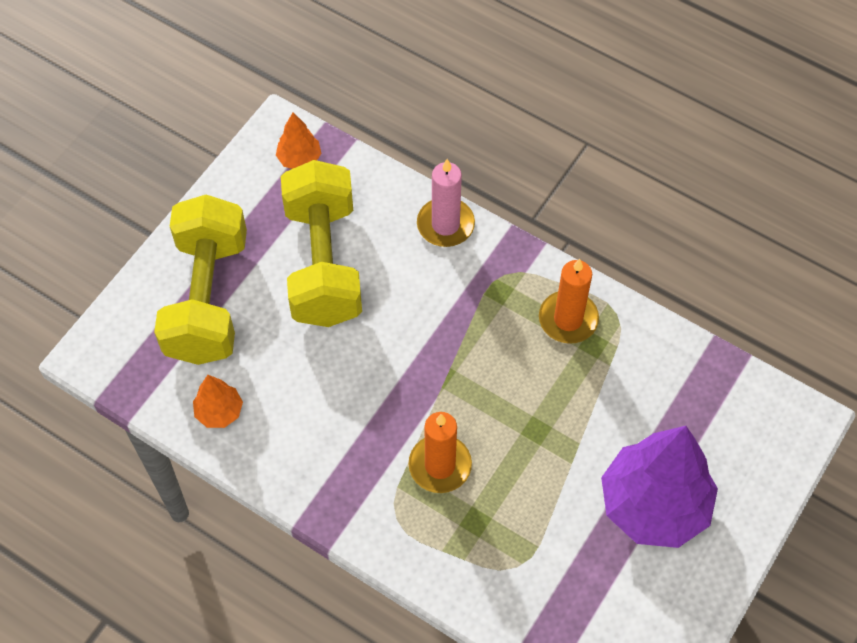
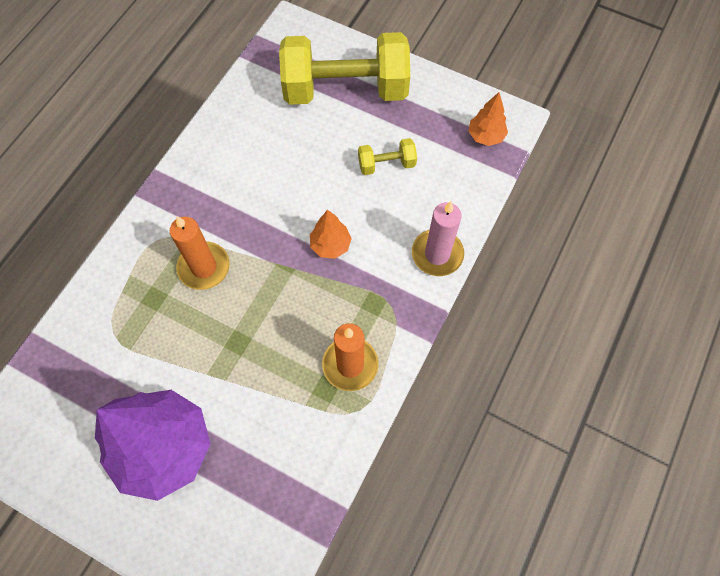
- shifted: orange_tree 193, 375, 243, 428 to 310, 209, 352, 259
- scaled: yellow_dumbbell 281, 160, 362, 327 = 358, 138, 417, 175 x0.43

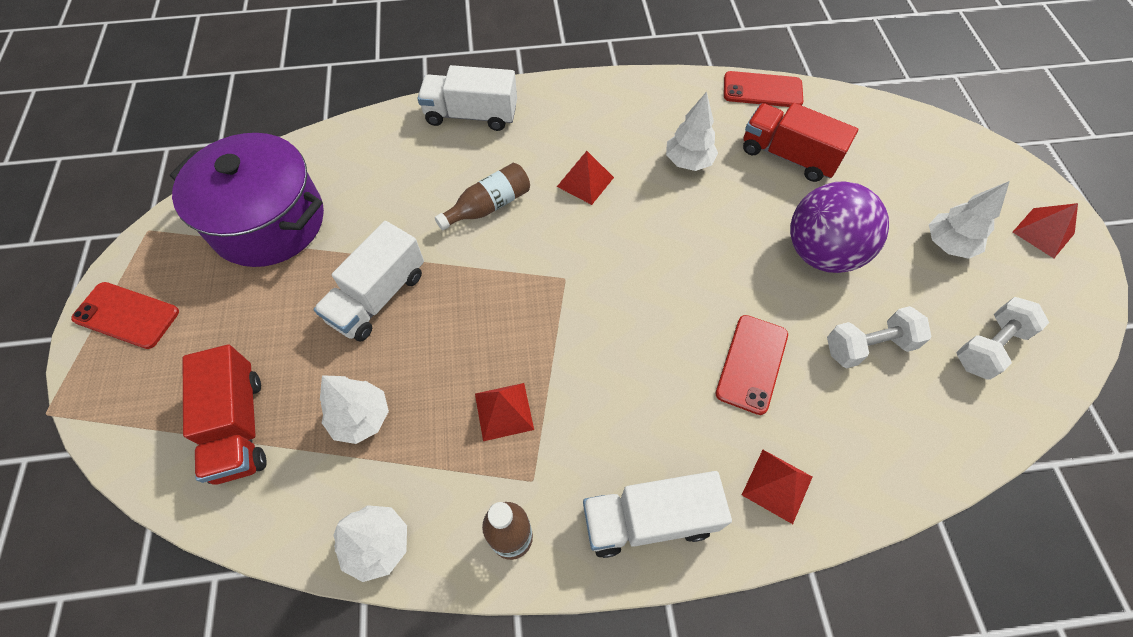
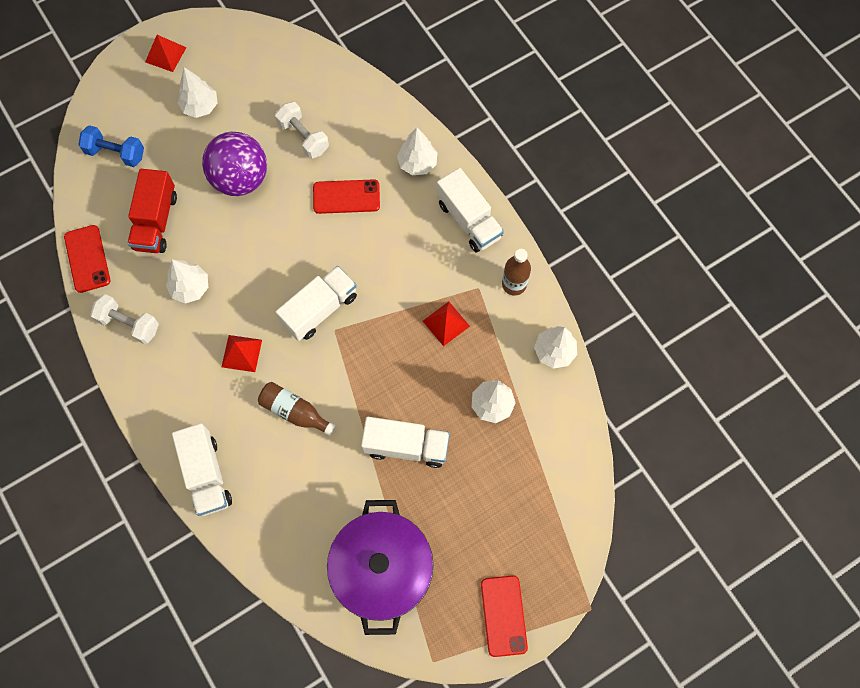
- new: blue_dumbbell 78, 125, 144, 167
- shifted: white_dumbbell 956, 297, 1049, 380 to 90, 294, 159, 344
- new: white_truck 276, 266, 357, 341
- swapped: red_pyramid 742, 450, 812, 524 to white_tree 397, 127, 437, 175
- gone: red_truck 183, 345, 266, 485

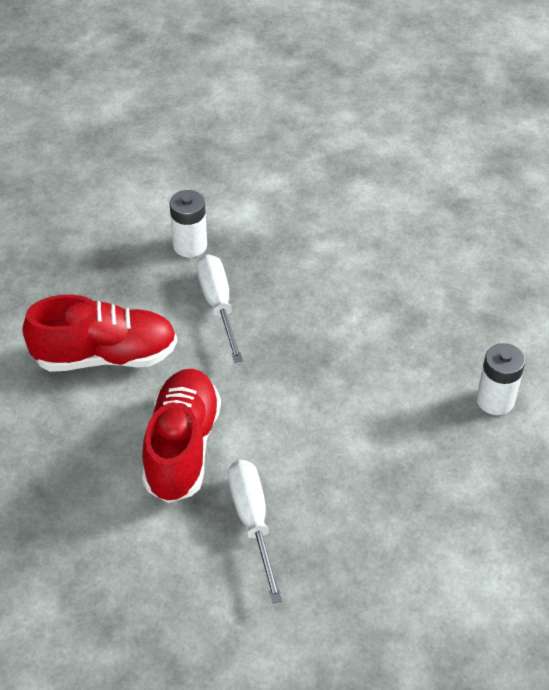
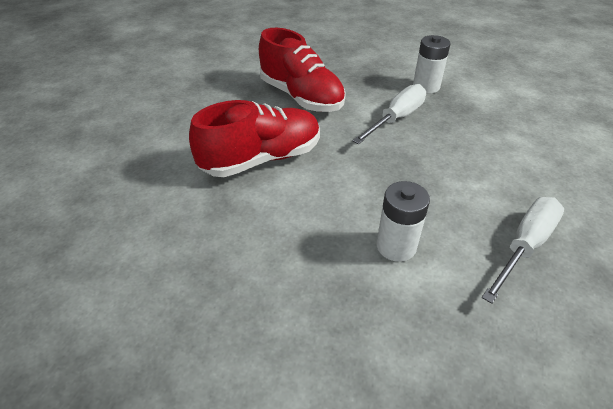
- shifted: white_battery 477, 343, 525, 415 to 377, 181, 430, 262
- shifted: white_screwdriver 228, 460, 283, 603 to 482, 197, 564, 304

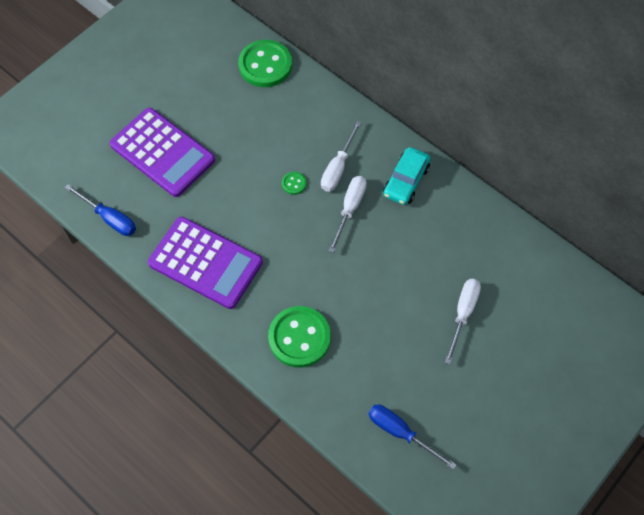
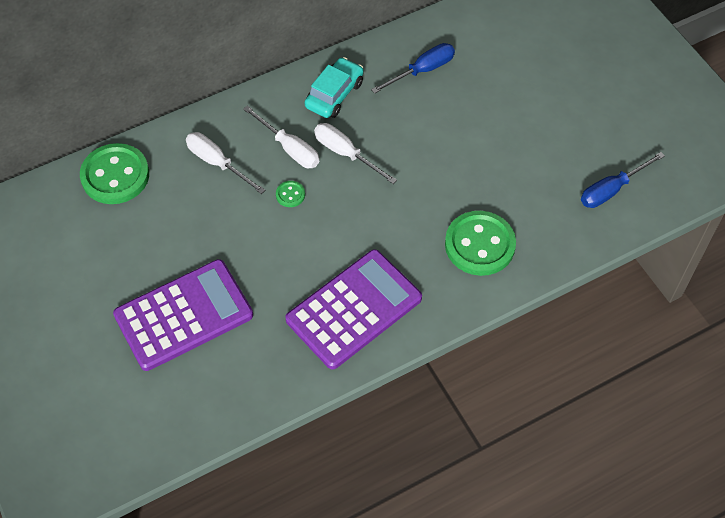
- shifted: white_screwdriver 445, 279, 481, 364 to 186, 132, 265, 194
- rotated: turquoise_car 383, 147, 430, 205 = 305, 57, 364, 118 105 degrees counterclockwise
- shifted: blue_screwdriver 65, 184, 136, 236 to 371, 43, 455, 94

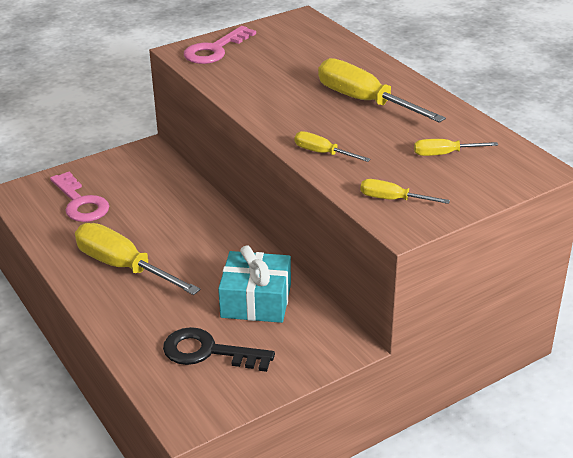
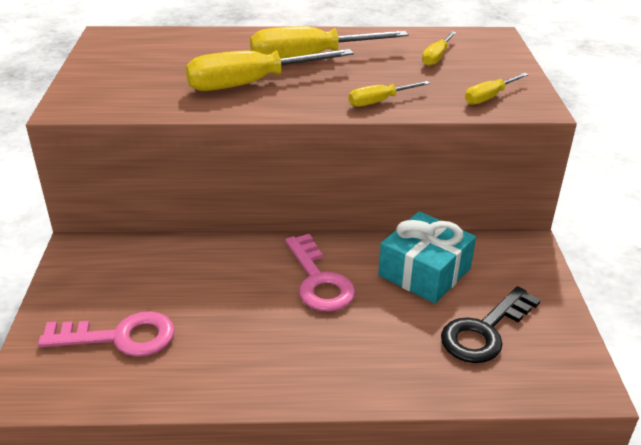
- shifted: yellow_screwdriver 75, 223, 200, 295 to 185, 49, 354, 91
- shifted: pink_key 184, 26, 256, 64 to 285, 234, 355, 312

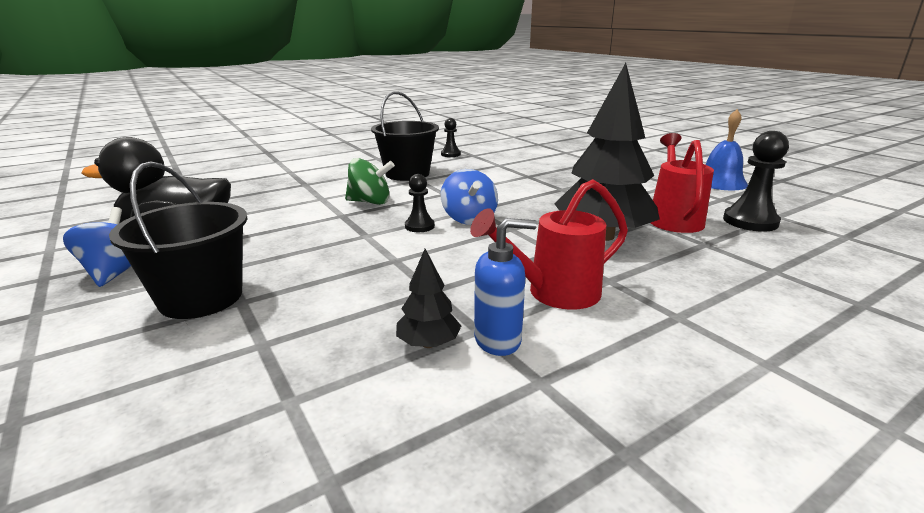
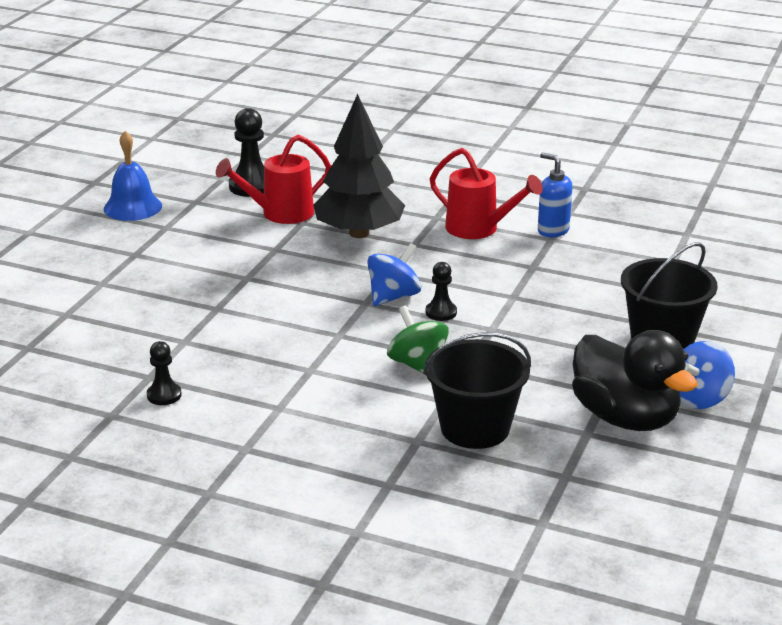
- shifted: black_bucket 371, 92, 439, 181 to 423, 332, 531, 449
- gone: black_tree 396, 249, 461, 348

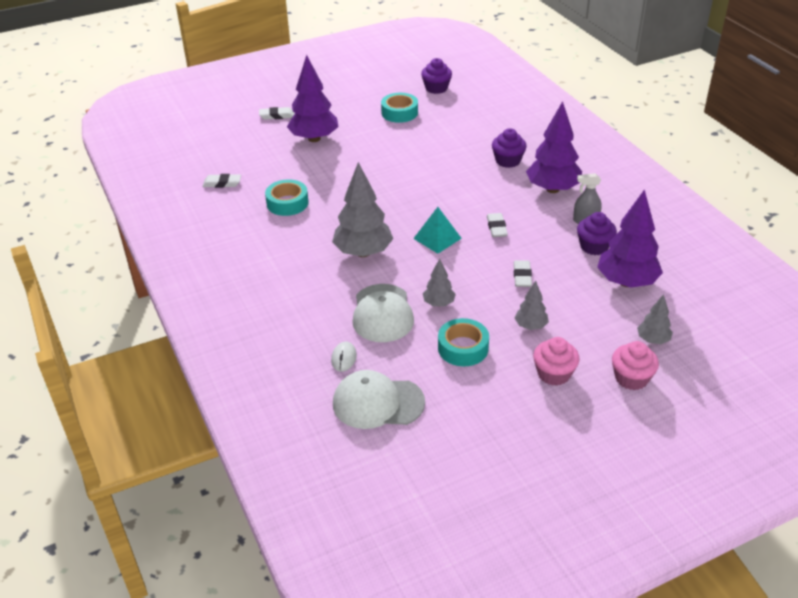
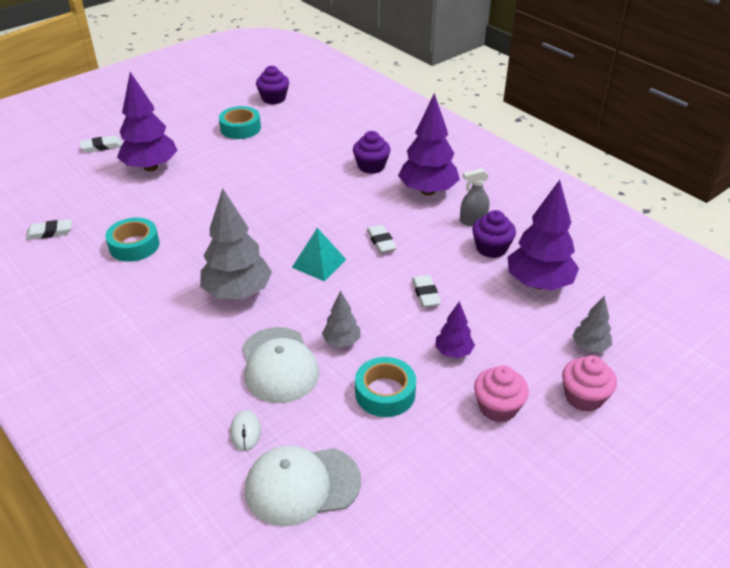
- repainted: grey_tree 515, 281, 549, 330 to purple_tree 435, 301, 475, 358

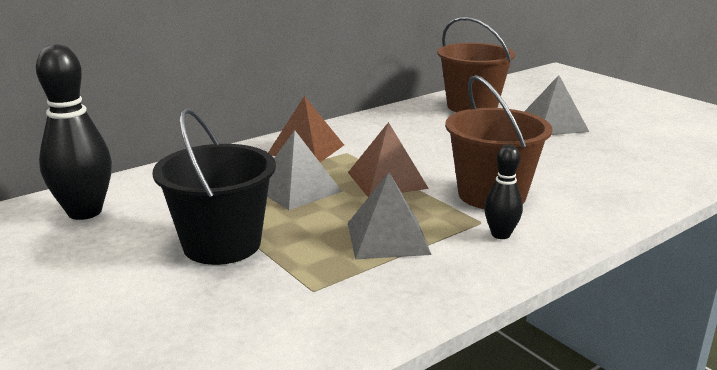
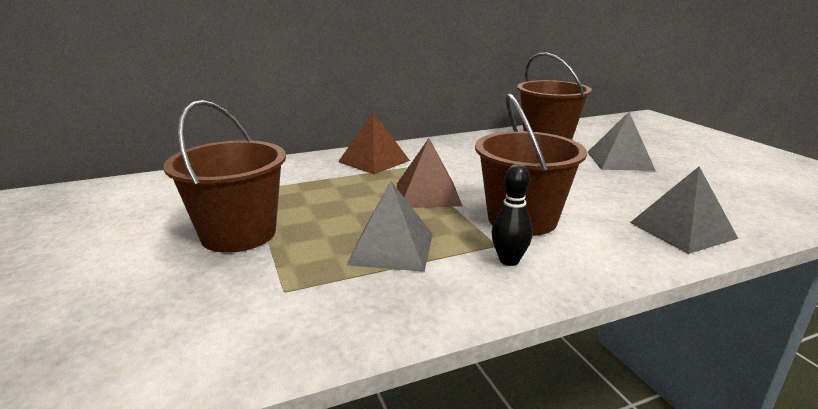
- repainted: black_bucket 153, 108, 276, 265 to brown_bucket 163, 100, 286, 253
- shifted: grey_pyramid 267, 130, 342, 210 to 630, 167, 738, 254
- gone: black_bowling_pin 36, 44, 112, 220

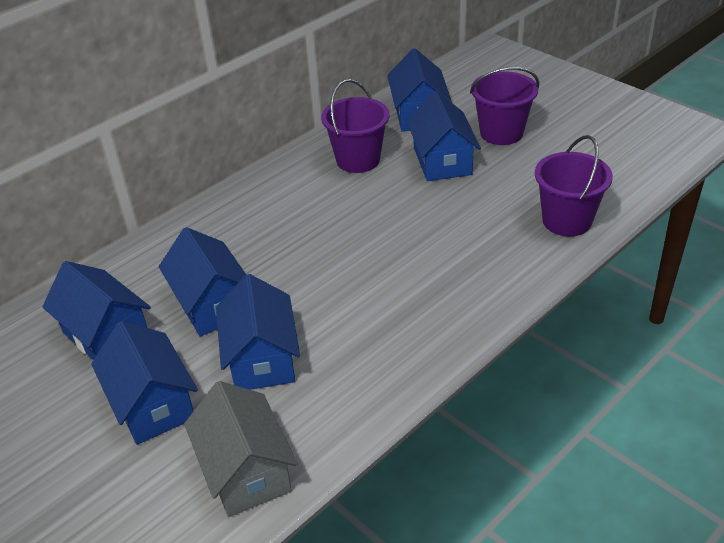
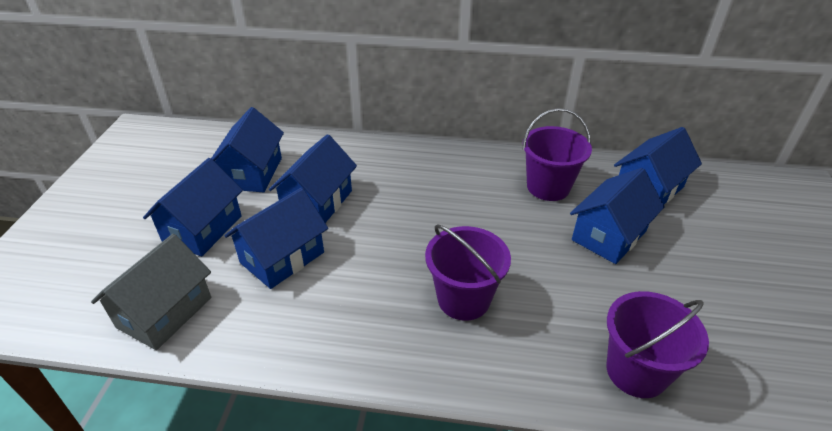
- shifted: purple_bucket 470, 67, 539, 145 to 425, 224, 511, 321

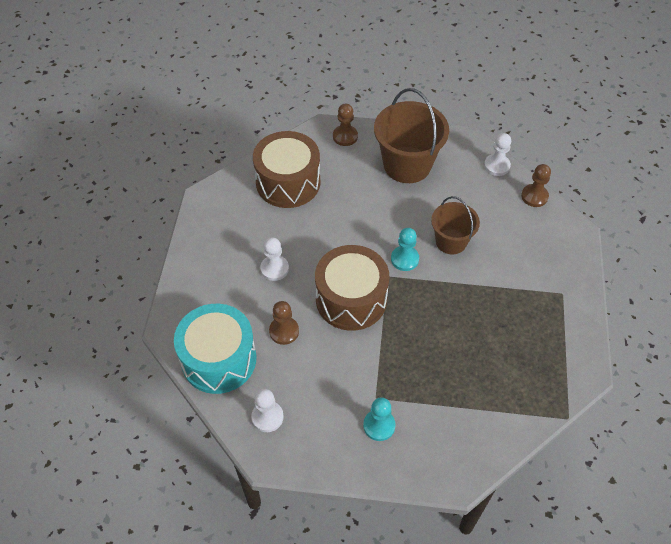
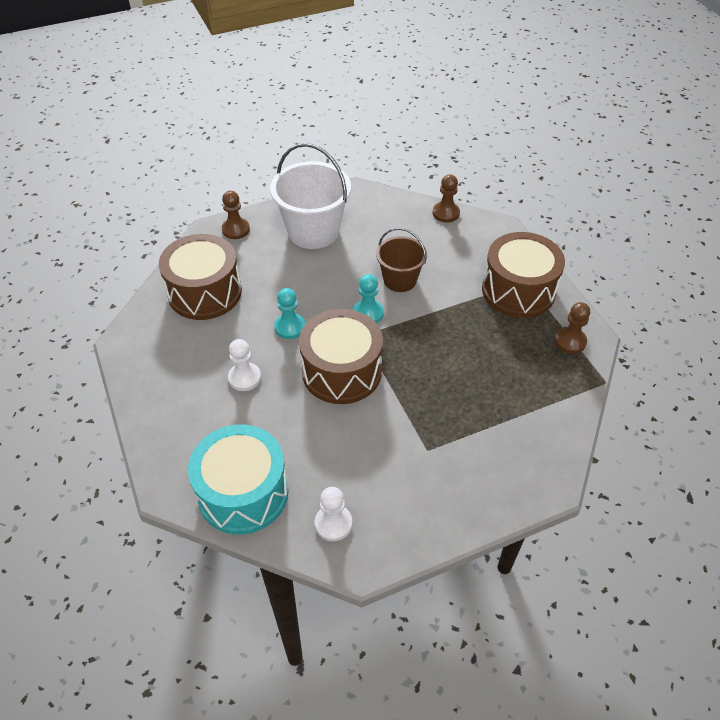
- repainted: brown_bucket 374, 88, 449, 183 to white_bucket 270, 143, 351, 249
- shifted: turquoise_pawn 363, 397, 396, 441 to 274, 288, 305, 339
- new: brown_drum 482, 232, 565, 318
- shifted: brown_pawn 269, 301, 299, 345 to 554, 302, 590, 354
- gone: white_pawn 484, 133, 511, 176

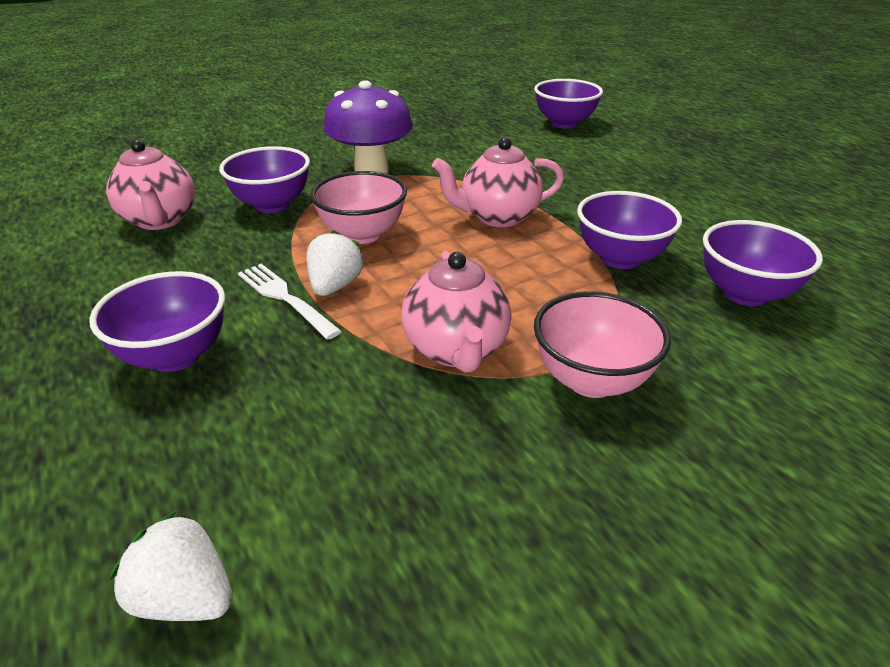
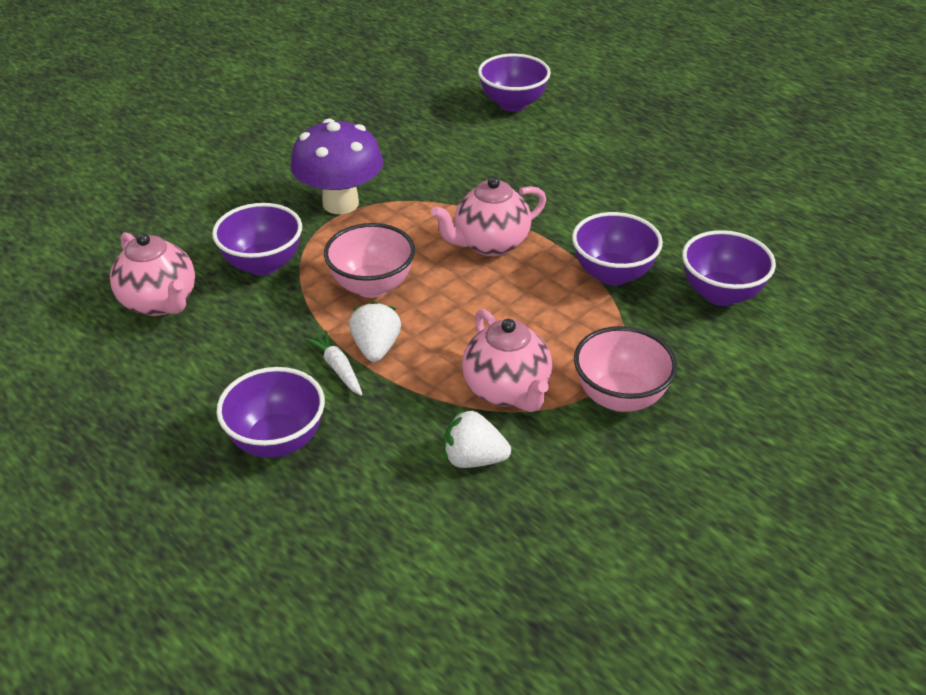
- swapped: white_fork 238, 264, 341, 340 to white_carrot 306, 330, 363, 396
- shifted: white_strawberry 110, 512, 233, 621 to 444, 409, 511, 468

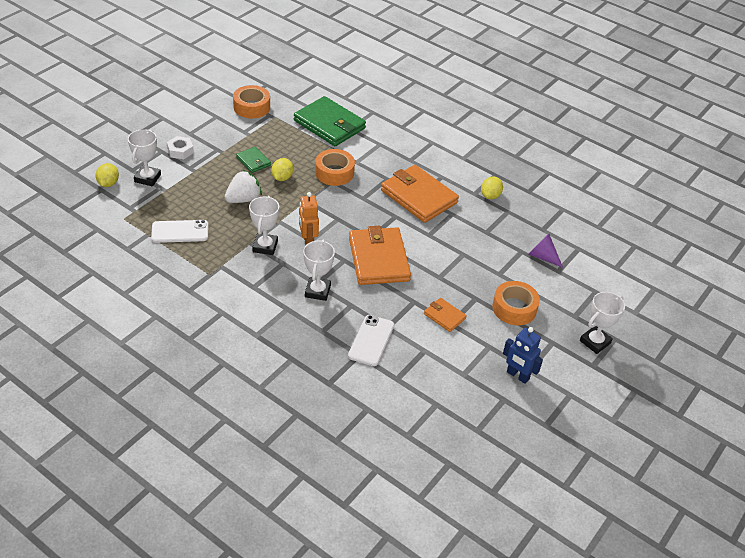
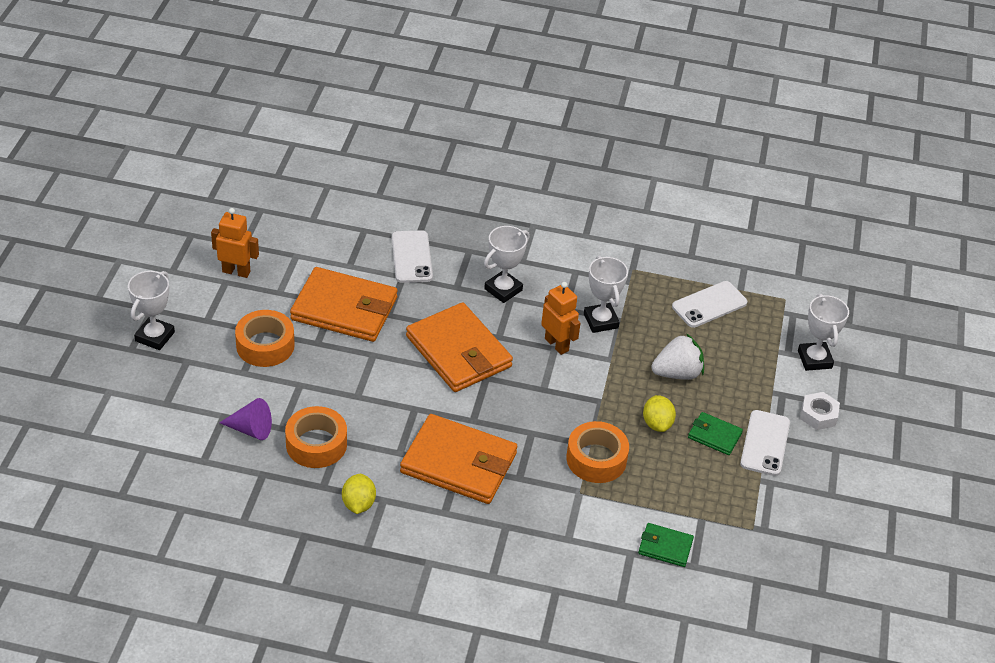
- repainted: blue_robot 503, 327, 543, 384 to orange_robot 211, 208, 259, 278
- shifted: orange_tape 233, 85, 270, 119 to 285, 406, 347, 468
- scaled: orange_wallet 424, 298, 467, 332 = 290, 267, 398, 342 x2.08
- rotated: white_trophy 303, 240, 335, 301 = 484, 226, 530, 303 60 degrees clockwise
- scaled: green_wallet 294, 96, 366, 146 = 638, 523, 694, 567 x0.48
- rotated: white_strawberry 225, 170, 262, 203 = 651, 333, 704, 380 135 degrees counterclockwise
- new: white_phone 740, 410, 790, 476
- gone: yellow_lemon 96, 163, 119, 187

